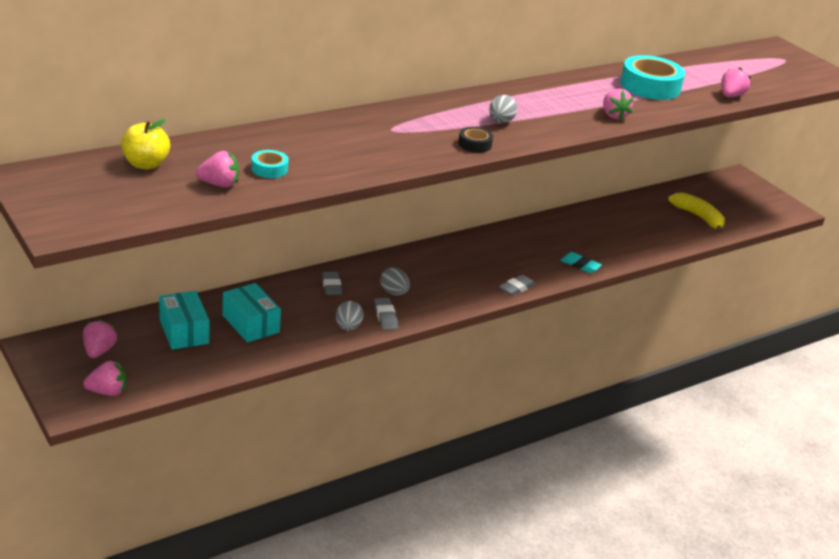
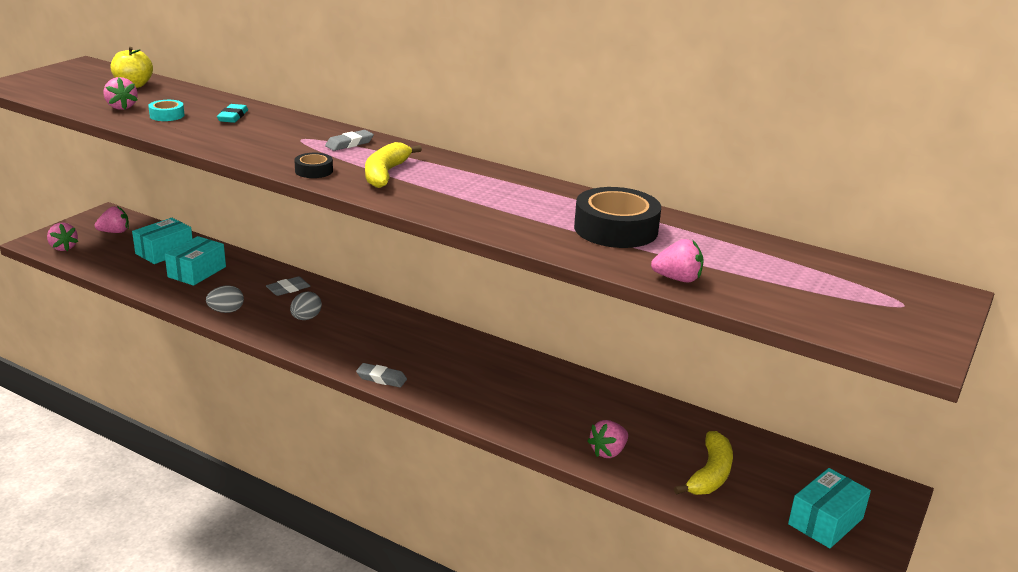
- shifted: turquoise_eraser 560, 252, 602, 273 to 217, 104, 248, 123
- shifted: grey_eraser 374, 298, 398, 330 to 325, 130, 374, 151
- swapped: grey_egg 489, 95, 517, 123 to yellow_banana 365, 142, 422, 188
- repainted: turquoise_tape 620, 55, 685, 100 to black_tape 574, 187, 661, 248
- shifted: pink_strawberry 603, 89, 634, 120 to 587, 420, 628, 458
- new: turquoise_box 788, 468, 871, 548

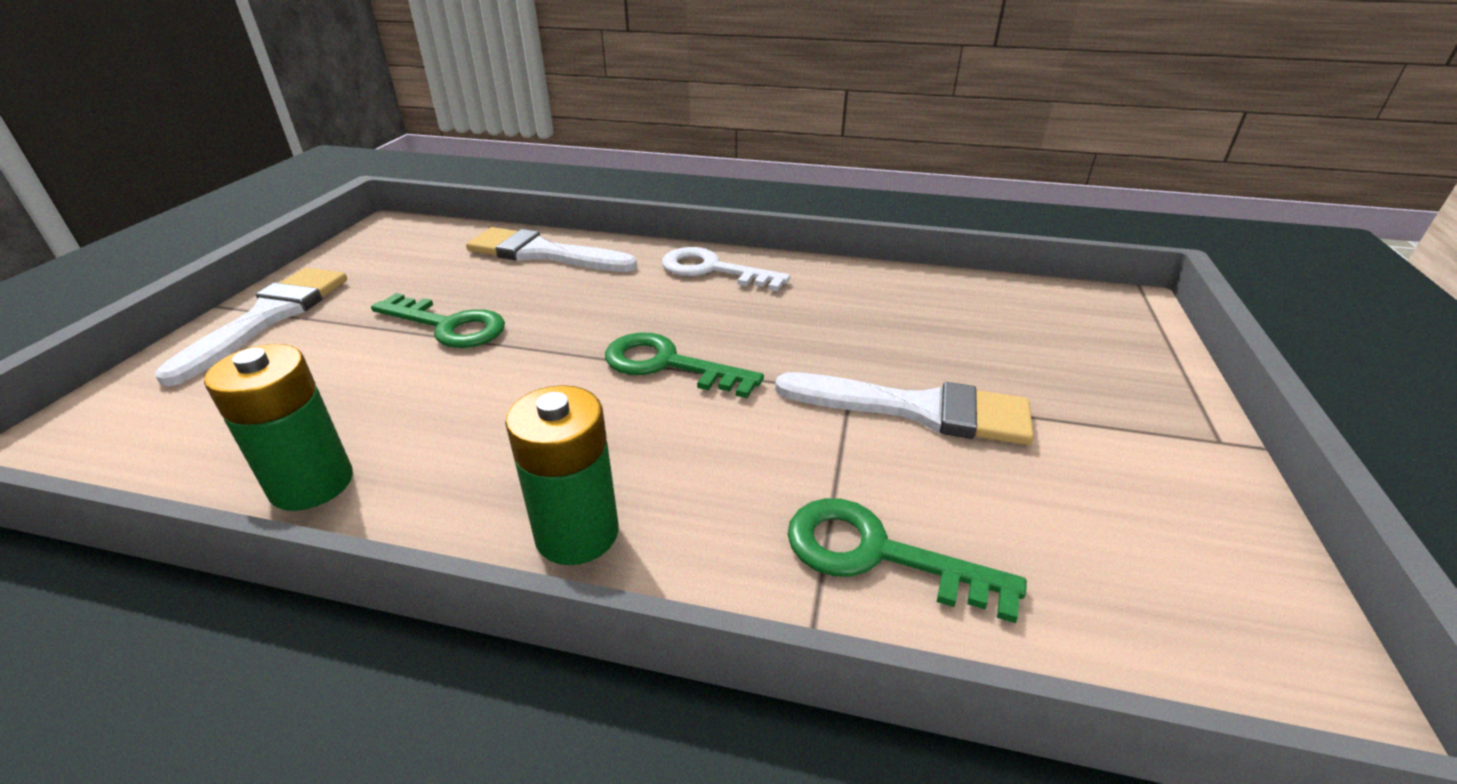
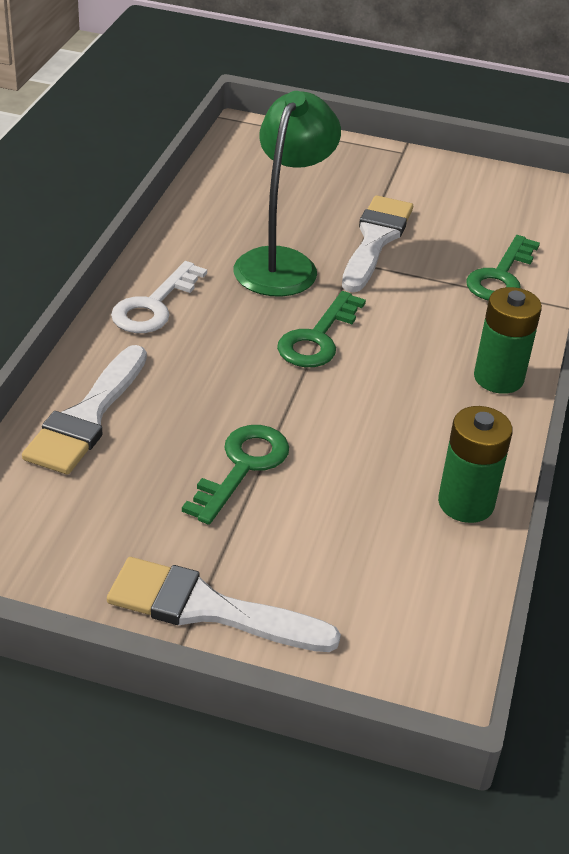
- new: green_lamp 234, 91, 341, 297

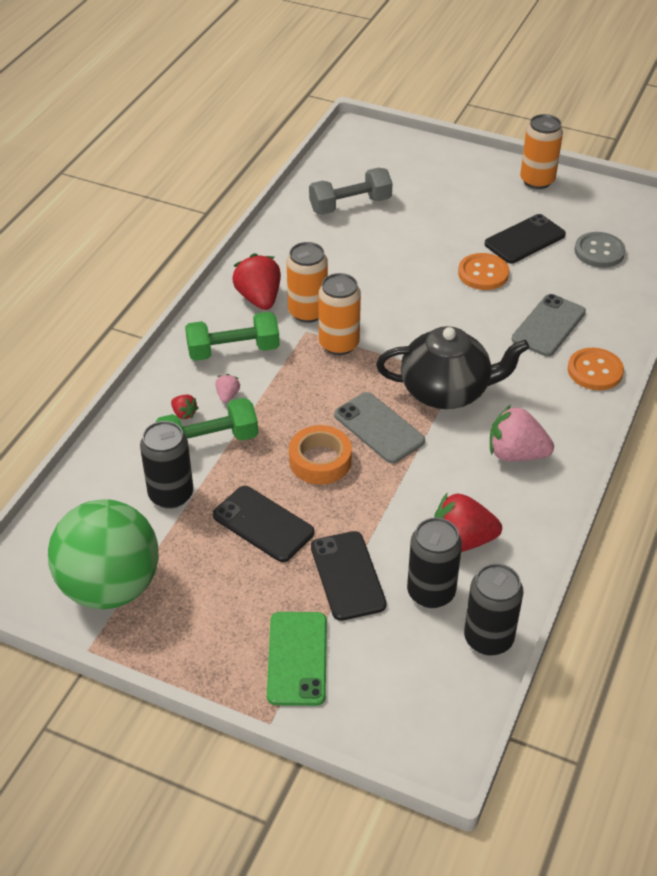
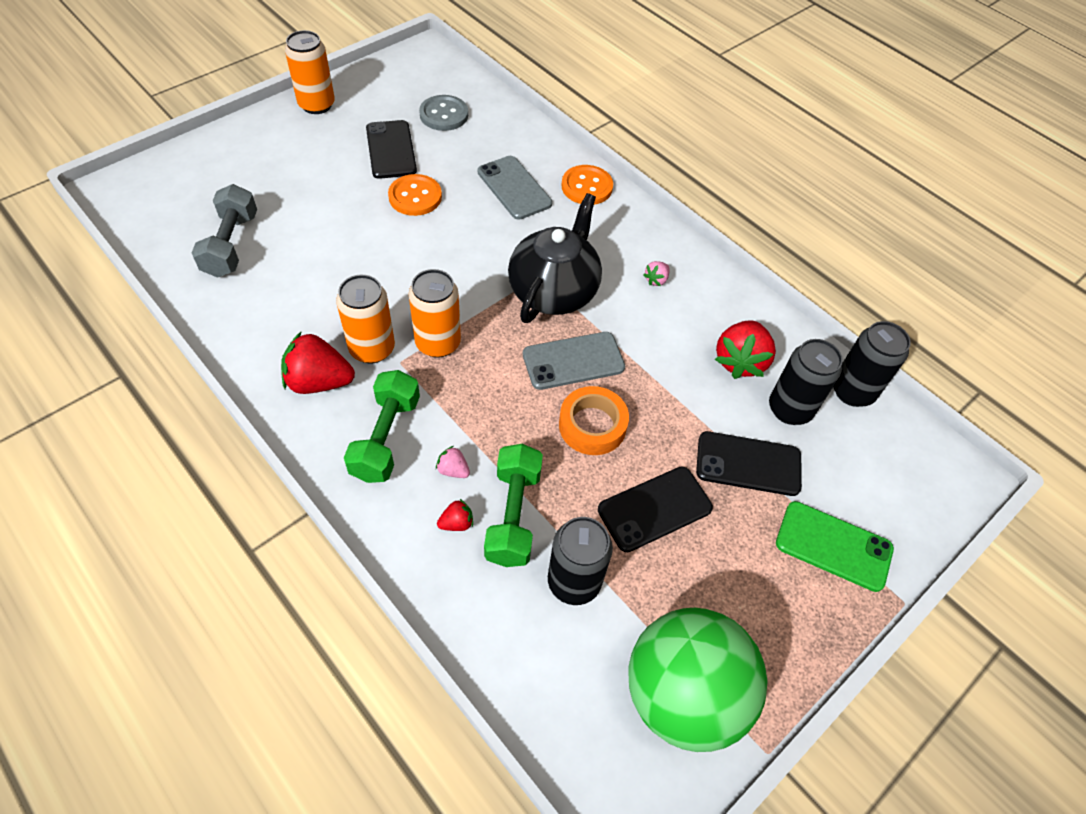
- scaled: pink_strawberry 490, 405, 554, 461 = 643, 261, 670, 286 x0.47

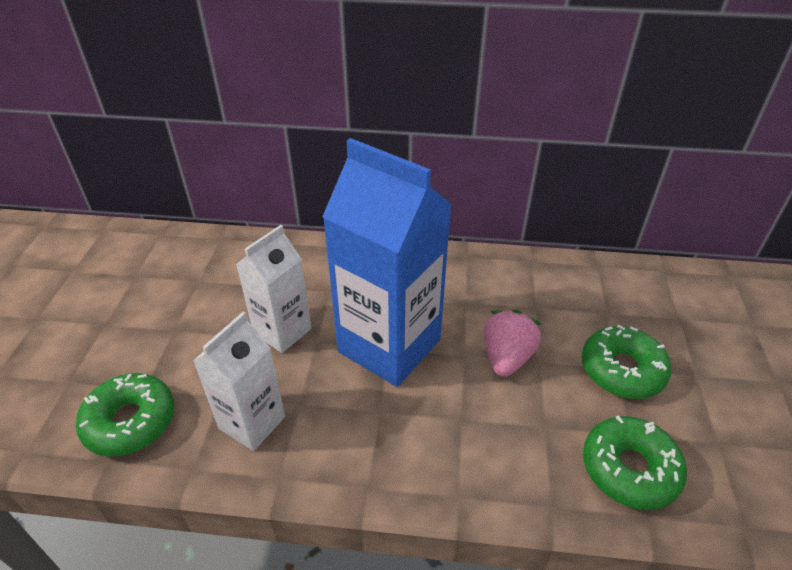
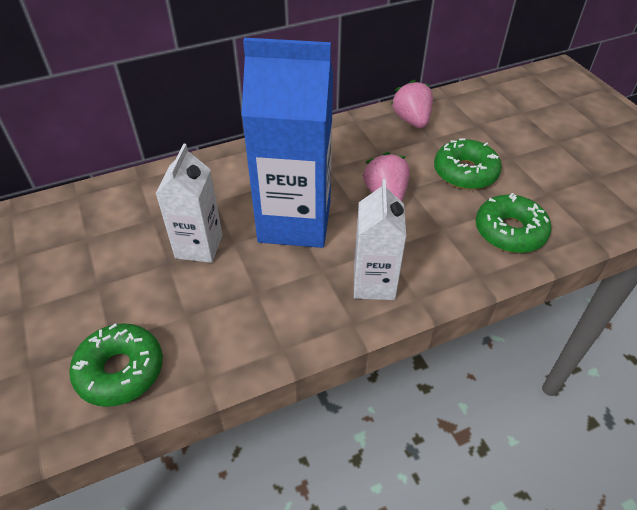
- shifted: white_carton 193, 312, 285, 451 to 354, 179, 406, 300
- new: pink_strawberry 391, 79, 433, 128

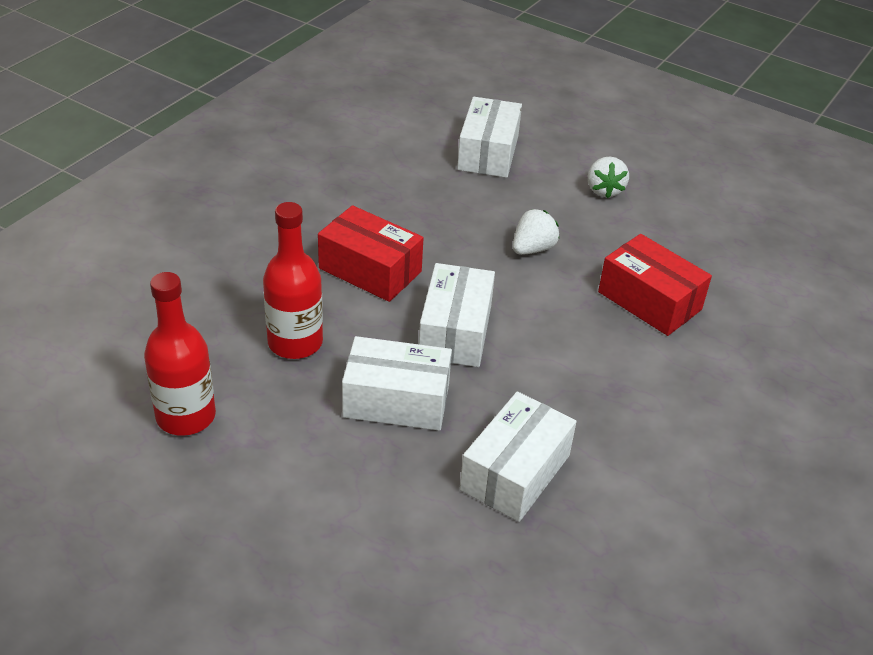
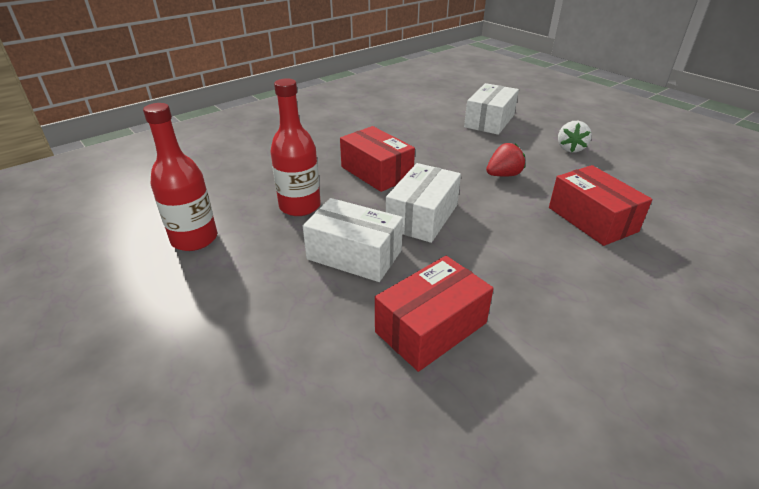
- repainted: white_box 460, 391, 577, 522 to red_box 375, 256, 494, 372
- repainted: white_strawberry 513, 209, 560, 255 to red_strawberry 486, 143, 525, 177

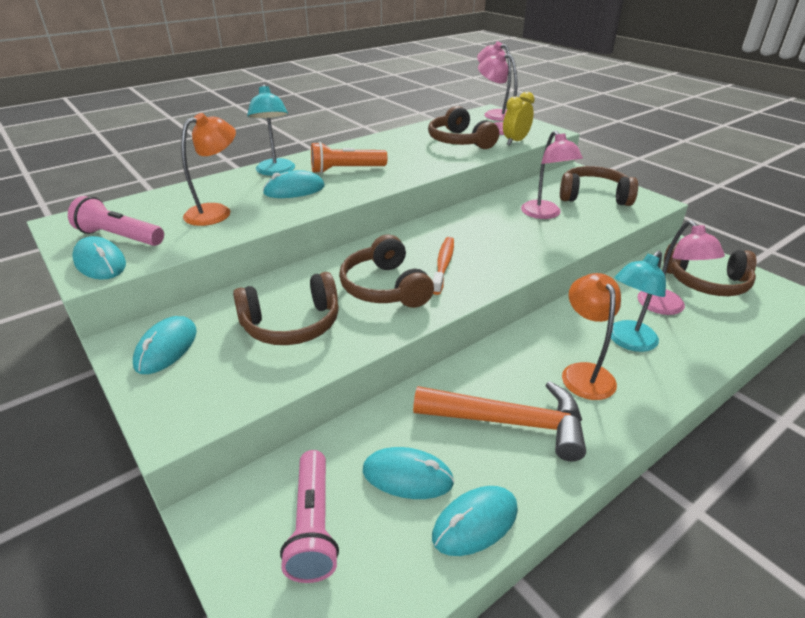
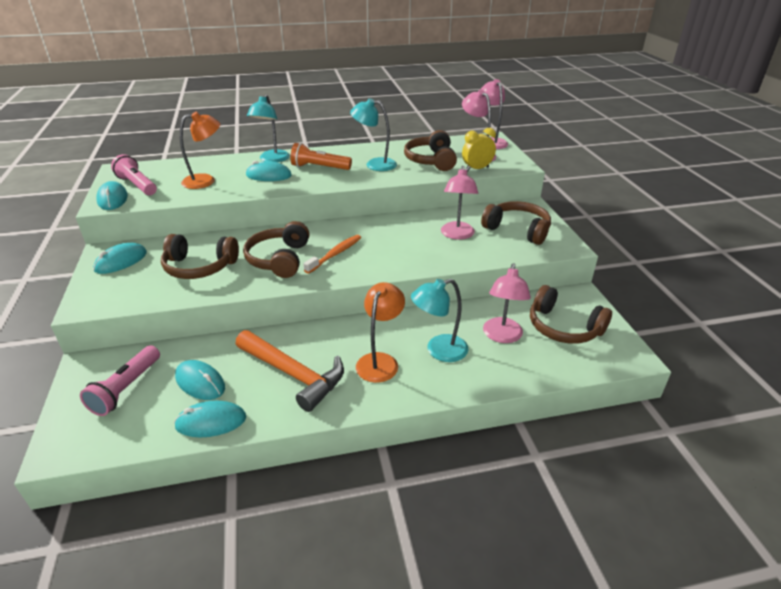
- new: turquoise_lamp 350, 98, 397, 171

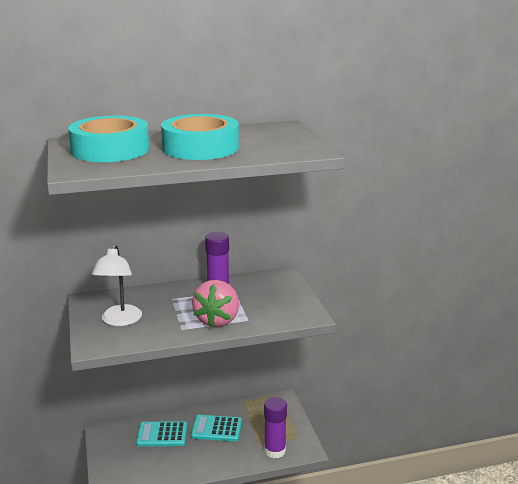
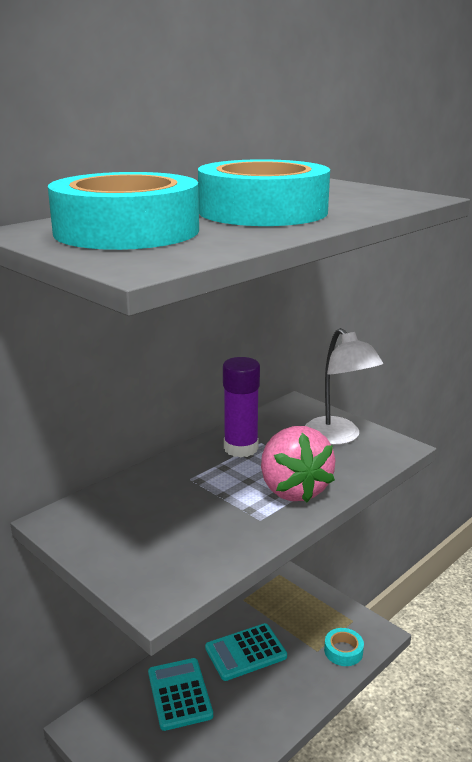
- rotated: turquoise_calculator 136, 421, 187, 446 = 148, 658, 213, 731 105 degrees clockwise
- shifted: white_lamp 92, 244, 142, 326 to 305, 328, 383, 445
- swapped: purple_glue_stick 264, 397, 287, 458 to turquoise_tape 324, 628, 364, 666

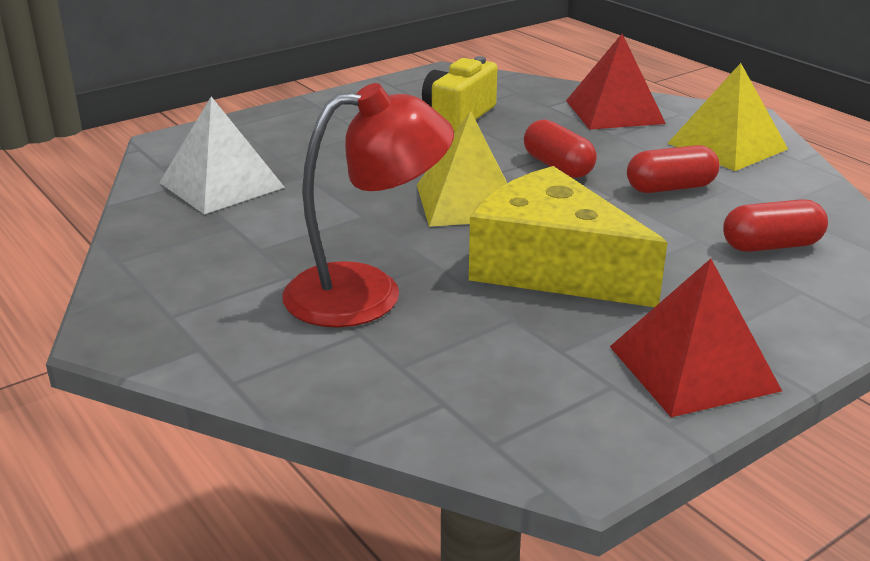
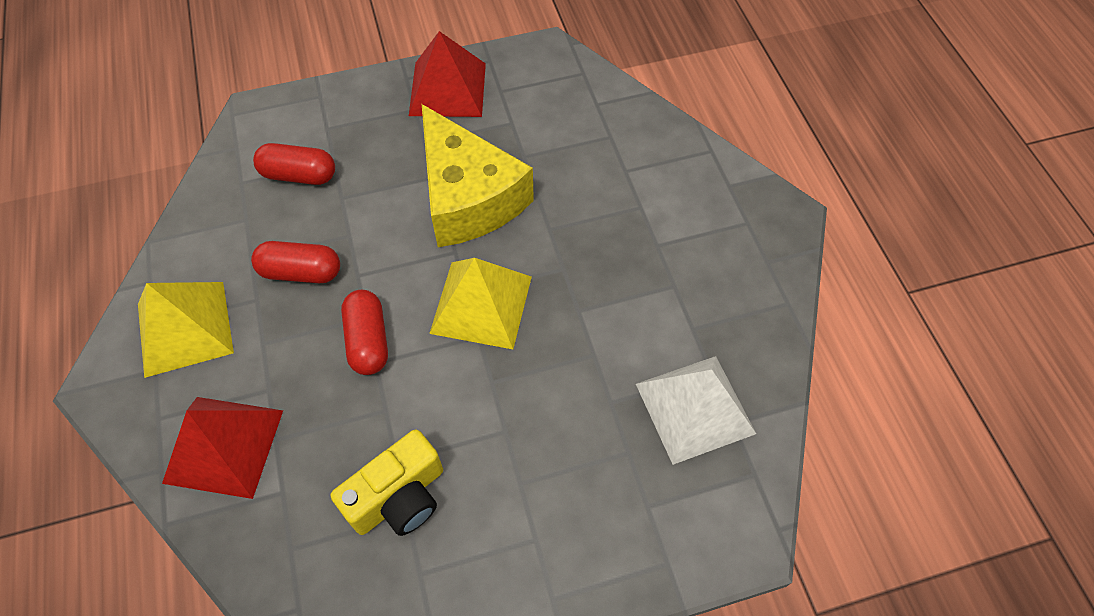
- gone: red_lamp 282, 83, 454, 327

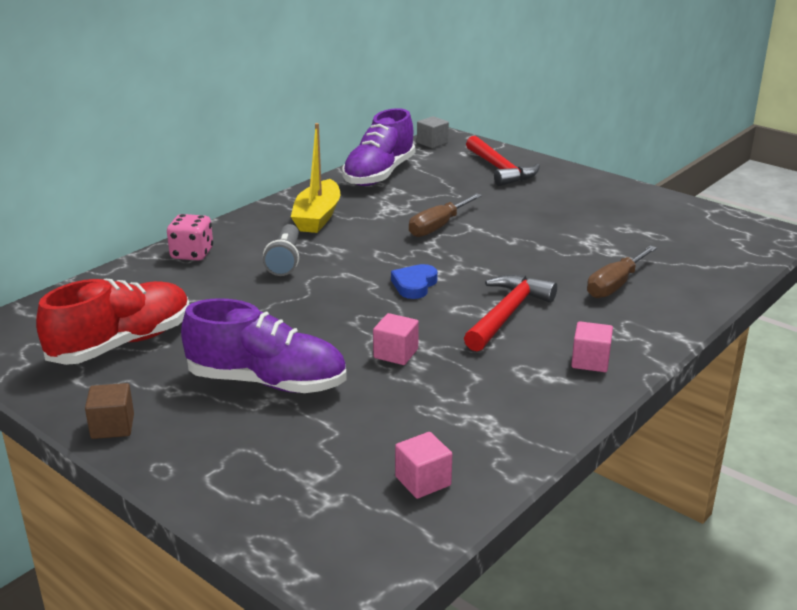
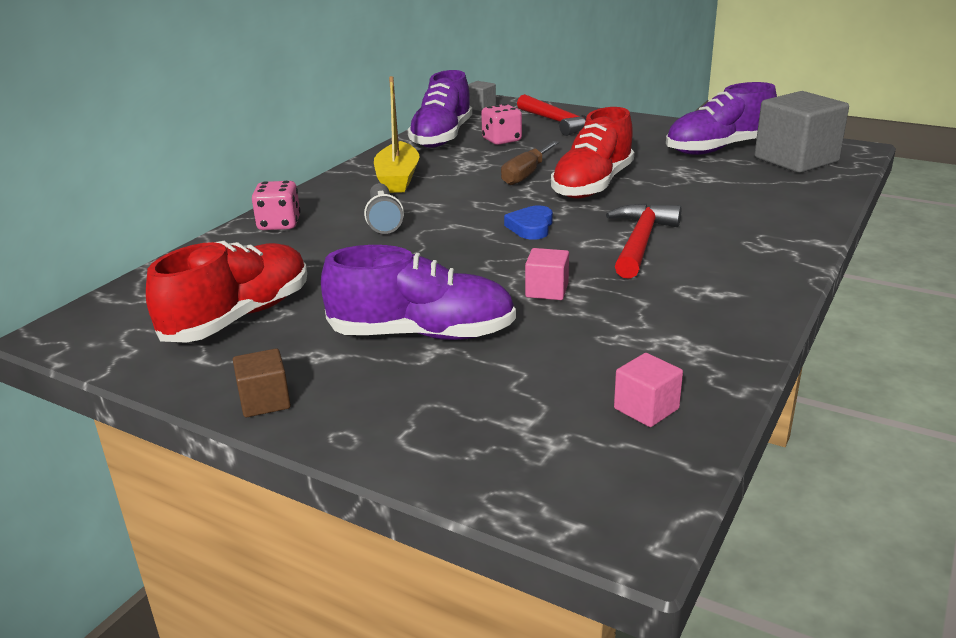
- new: pink_dice 481, 104, 522, 145
- new: red_shoe 551, 107, 634, 198
- new: purple_shoe 666, 82, 777, 155
- new: grey_cube 754, 91, 849, 173
- gone: pink_cube 571, 321, 613, 372
- gone: brown_screwdriver 587, 246, 657, 298

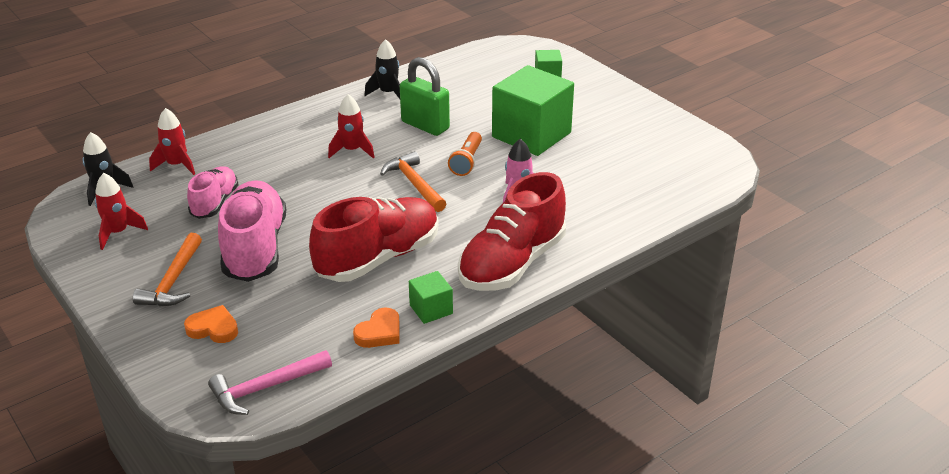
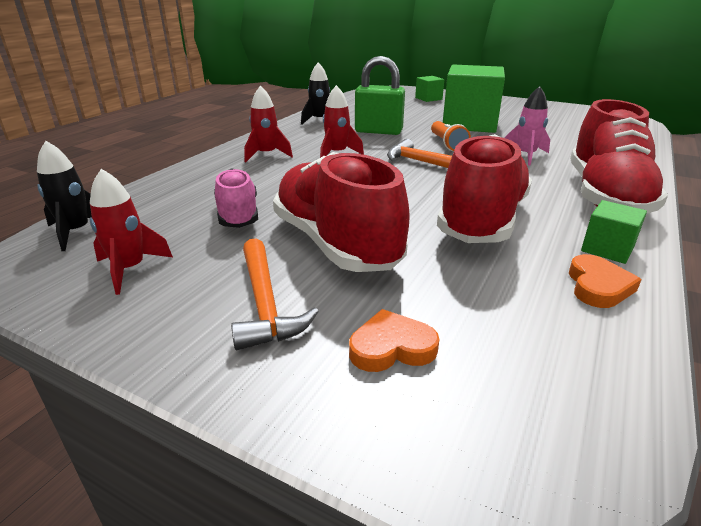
- shifted: red_rocket 149, 108, 195, 175 to 244, 86, 293, 162
- repainted: pink_shoe 218, 180, 286, 282 to red_shoe 273, 152, 410, 272
- gone: pink_hammer 208, 350, 332, 415

